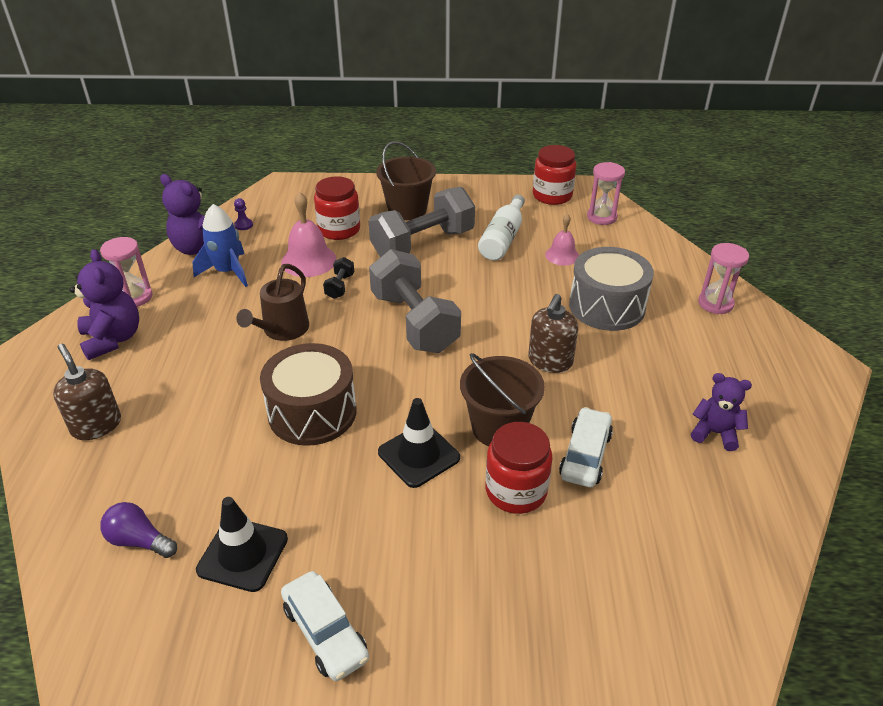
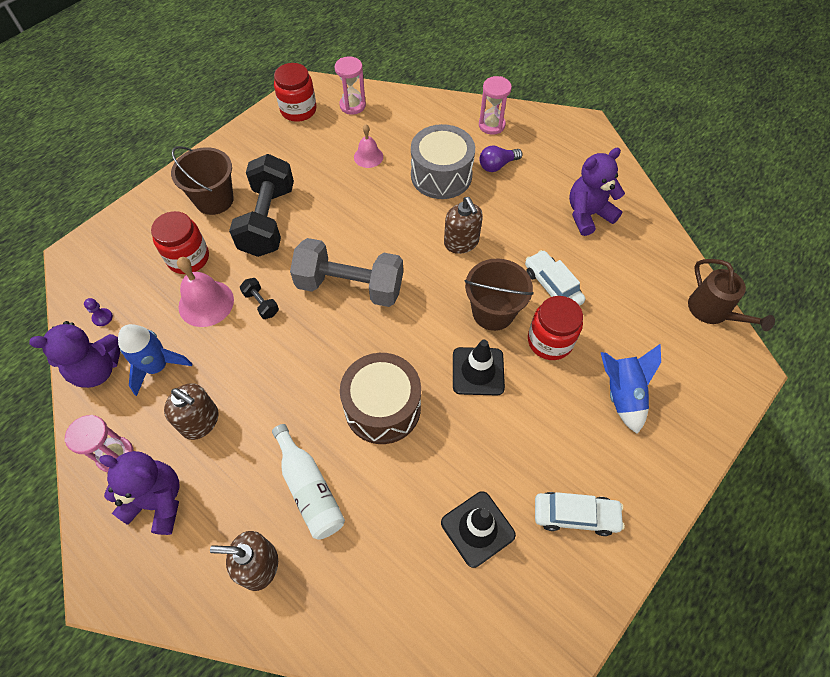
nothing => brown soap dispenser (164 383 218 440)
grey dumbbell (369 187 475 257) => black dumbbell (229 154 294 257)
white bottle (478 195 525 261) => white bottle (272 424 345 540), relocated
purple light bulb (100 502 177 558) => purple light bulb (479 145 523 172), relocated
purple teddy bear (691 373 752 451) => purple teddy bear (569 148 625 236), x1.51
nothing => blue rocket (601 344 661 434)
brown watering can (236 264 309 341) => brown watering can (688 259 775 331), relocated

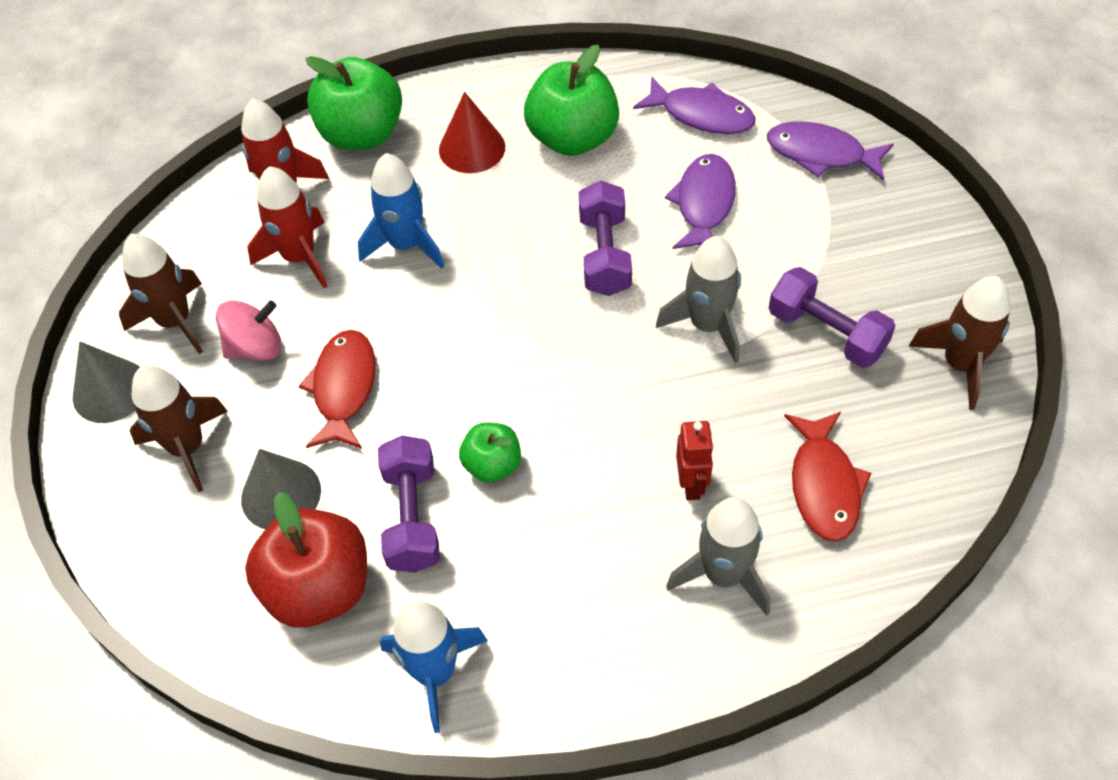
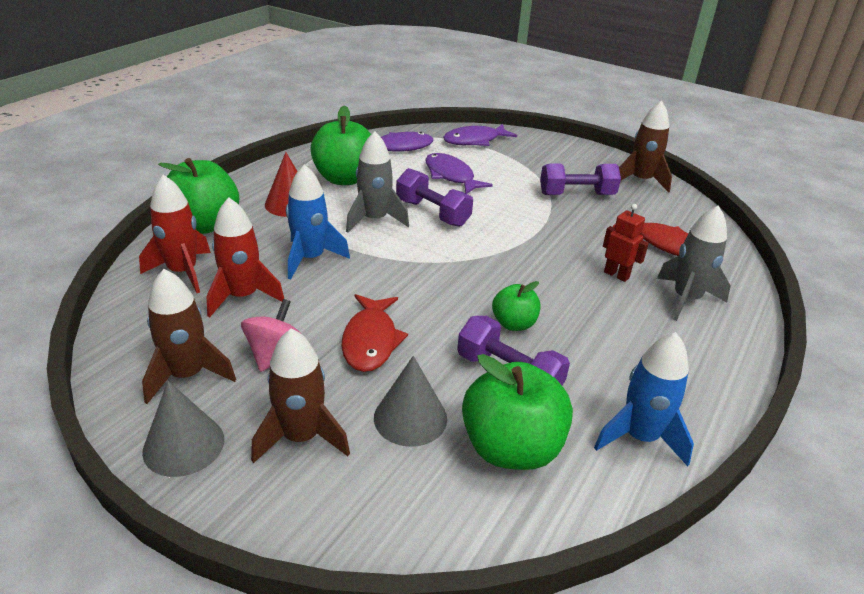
red fish (299 330 375 449) => red fish (341 294 408 372), 135 degrees counterclockwise
grey rocket (656 236 741 363) => grey rocket (346 131 409 233), relocated
red apple (245 492 367 628) => green apple (462 354 573 470)

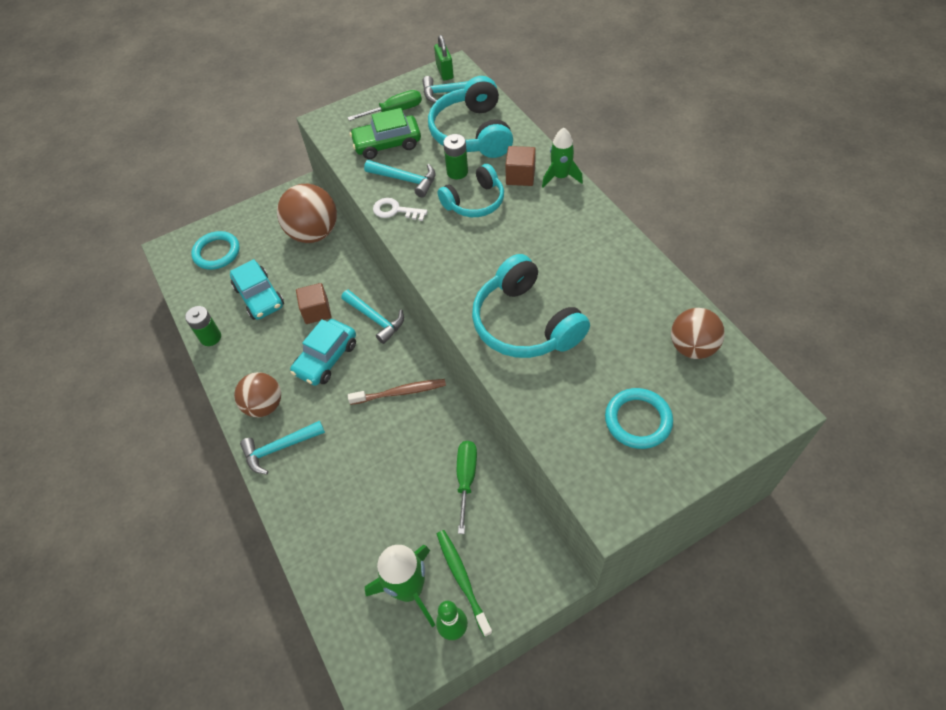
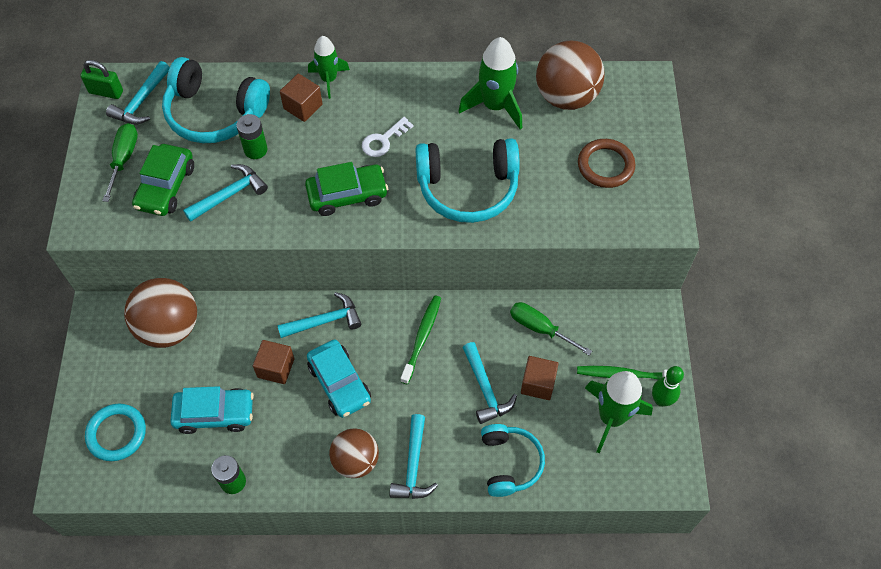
nothing => green car (305 162 388 216)
white key (373 198 427 221) => white key (362 117 413 157), relocated
brown toothbrush (348 379 446 405) => green toothbrush (400 295 441 384)
nothing => green rocket (458 37 522 129)
nothing => turquoise hammer (463 342 517 424)
turquoise headphones (438 164 504 217) => turquoise headphones (481 424 545 497), relocated
nothing => brown cube (521 356 558 400)
brown ball (671 308 725 359) => brown ball (536 41 604 110), x1.51
turquoise ring (605 388 673 449) => brown ring (578 139 635 188)

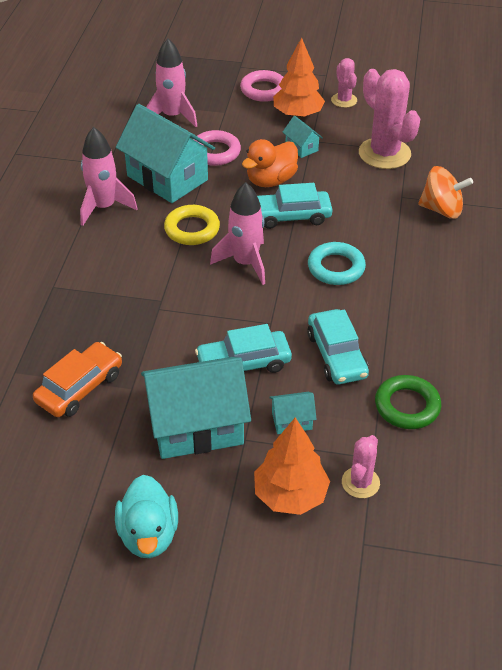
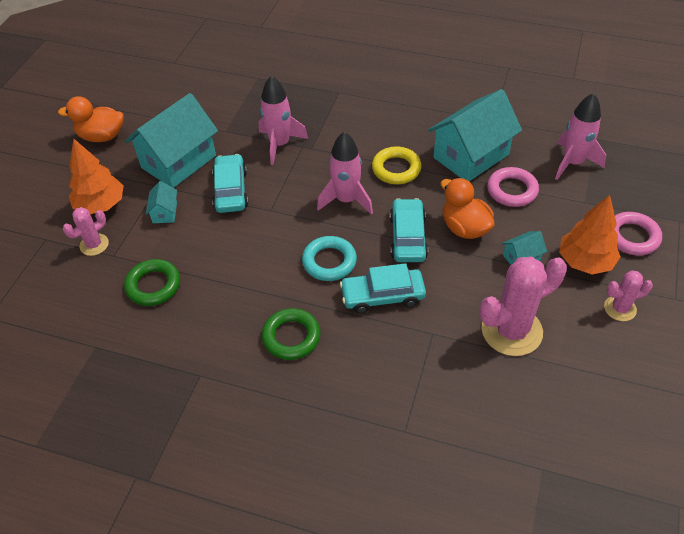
turquoise duck (115 475 178 558) => orange duck (58 96 124 142)
pink cactus (342 435 380 498) => pink cactus (63 207 109 256), 75 degrees counterclockwise
turquoise house (141 357 251 459) => turquoise house (125 93 218 188), 45 degrees clockwise
pink rocket (80 127 138 226) => pink rocket (259 76 308 165), relocated
nothing => green ring (262 308 321 360)
turquoise car (307 309 369 384) => turquoise car (340 263 426 314), relocated
orange car (33 342 122 417) => nothing
orange spinning top (418 166 473 219) => nothing

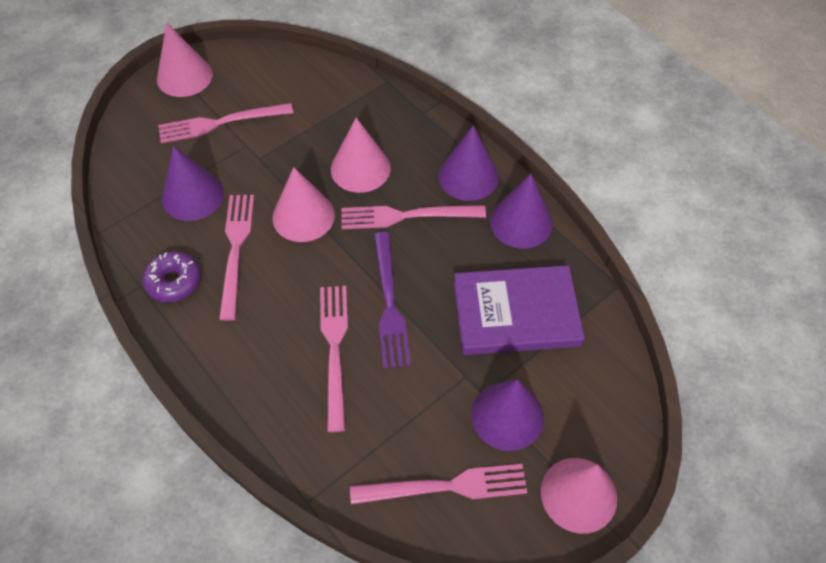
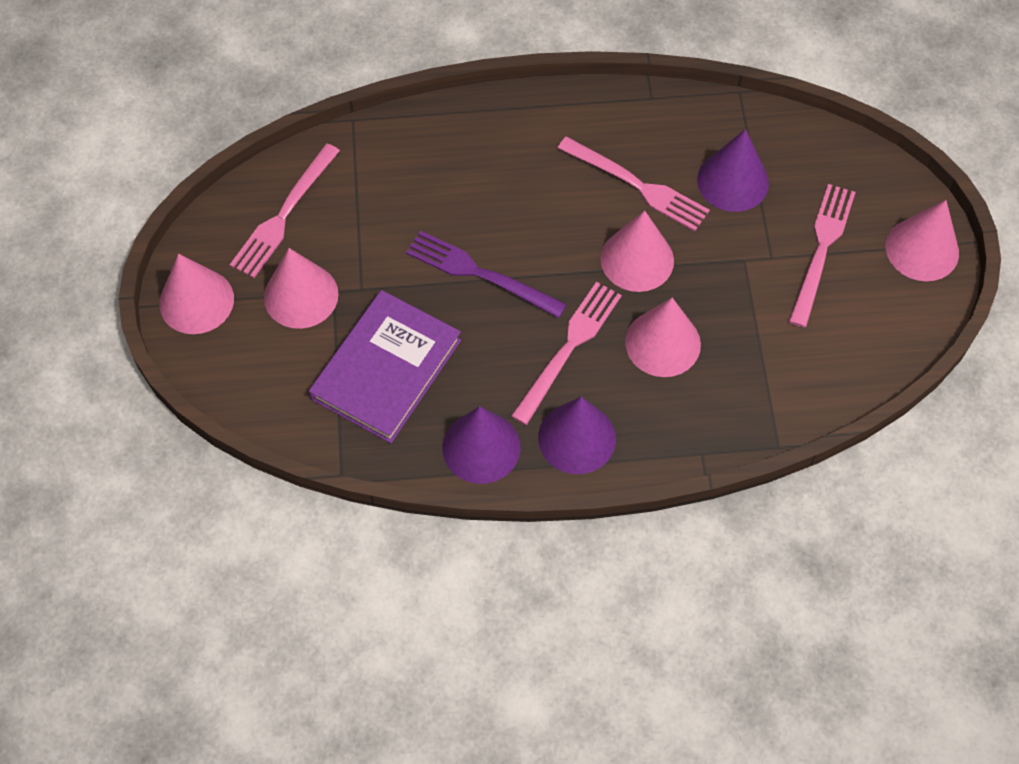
purple cone (471 379 544 451) => pink cone (264 248 338 329)
purple donut (142 251 201 302) => nothing
pink fork (320 286 348 432) => nothing

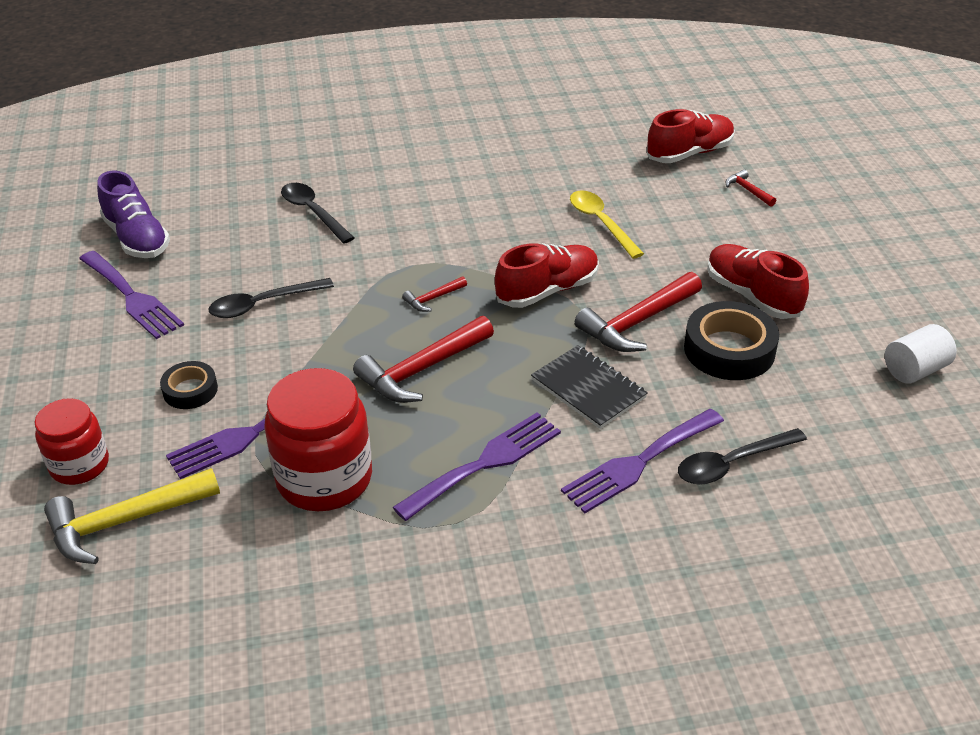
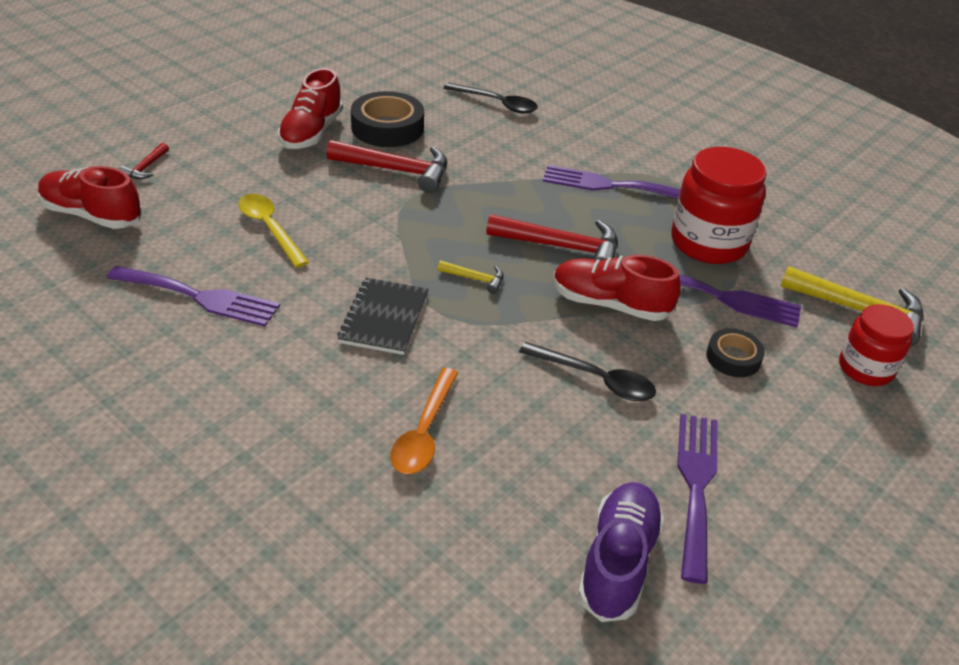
purple fork (561 409 724 514) => purple fork (107 266 280 326), relocated
yellow spoon (570 190 644 259) => yellow spoon (238 194 309 268), 120 degrees clockwise
black notebook (531 345 648 429) => black notebook (337 278 429 355), relocated
black spoon (281 183 354 244) => orange spoon (391 368 458 474)
red hammer (402 276 467 312) => yellow hammer (437 260 503 294)
red shoe (495 243 599 308) => red shoe (553 255 681 321), relocated
white cylinder (885 324 957 383) => nothing

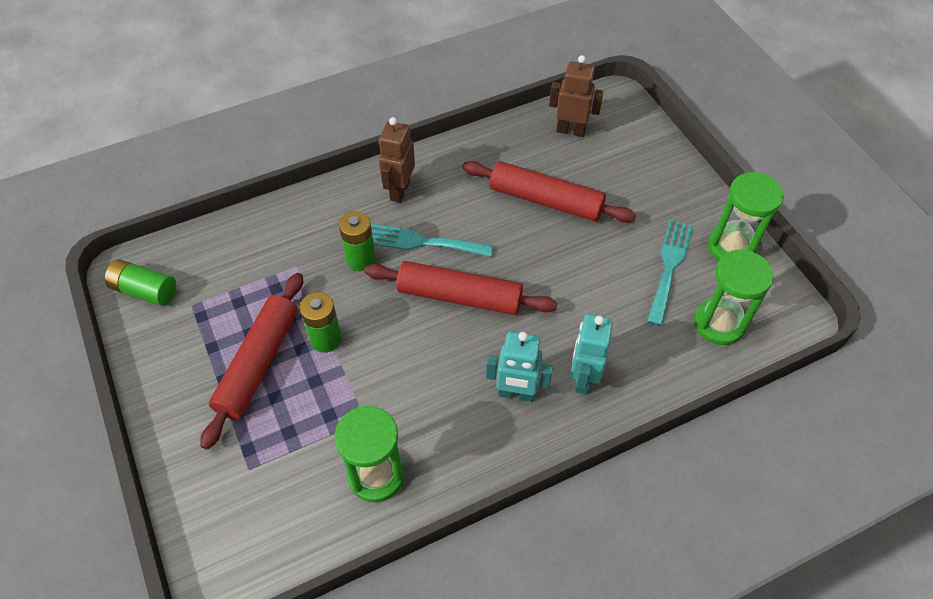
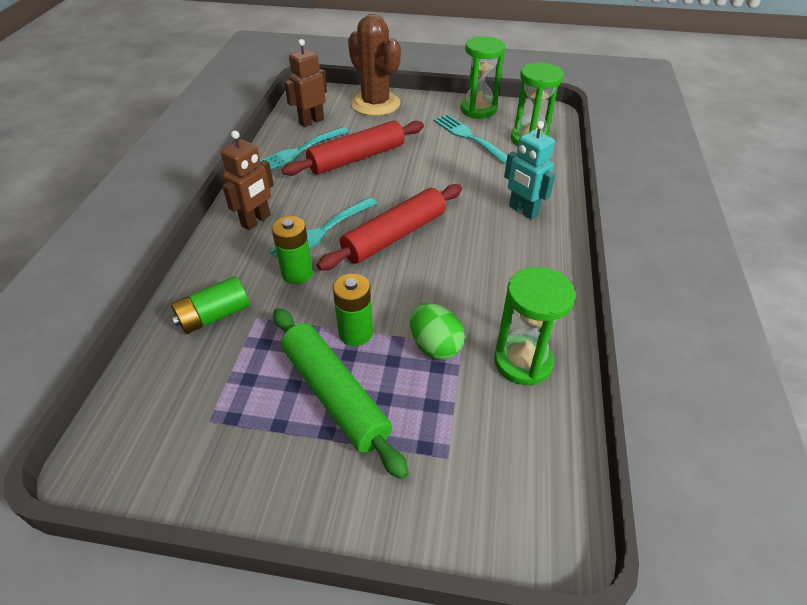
green battery (105 259 176 306) => green battery (171 276 249 334), relocated
brown robot (379 117 415 203) => brown robot (221 131 274 230), 105 degrees counterclockwise
nothing => turquoise fork (260 127 349 171)
red rolling pin (200 273 303 450) => green rolling pin (273 308 409 480)
nothing => brown cactus (348 14 401 116)
nothing => green egg (410 303 465 360)
turquoise robot (486 332 553 402) => nothing

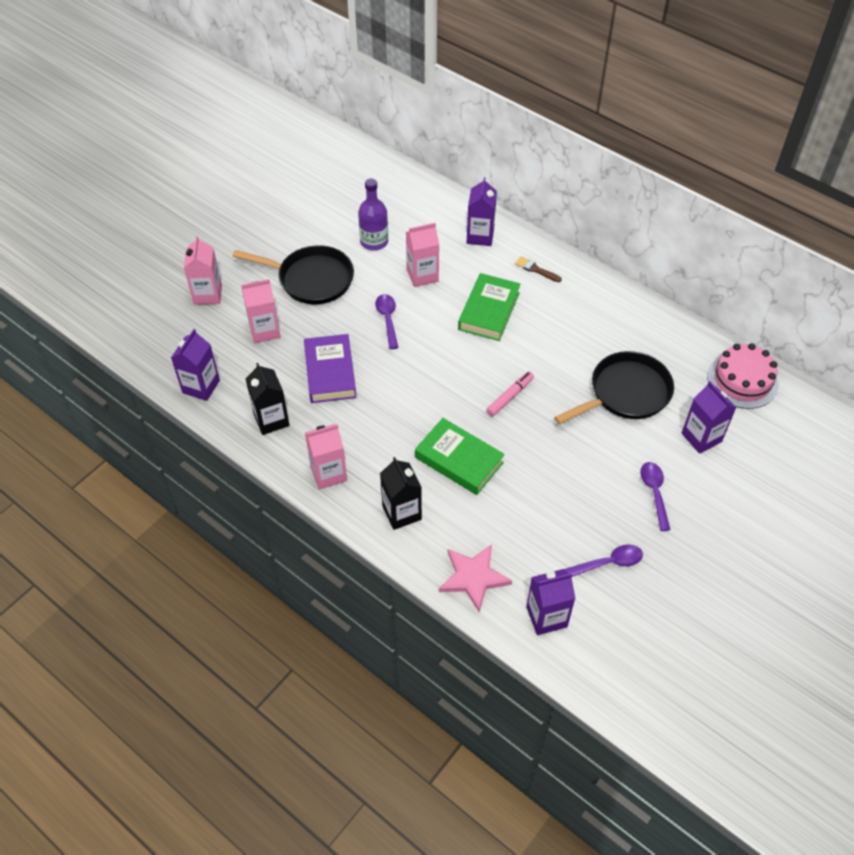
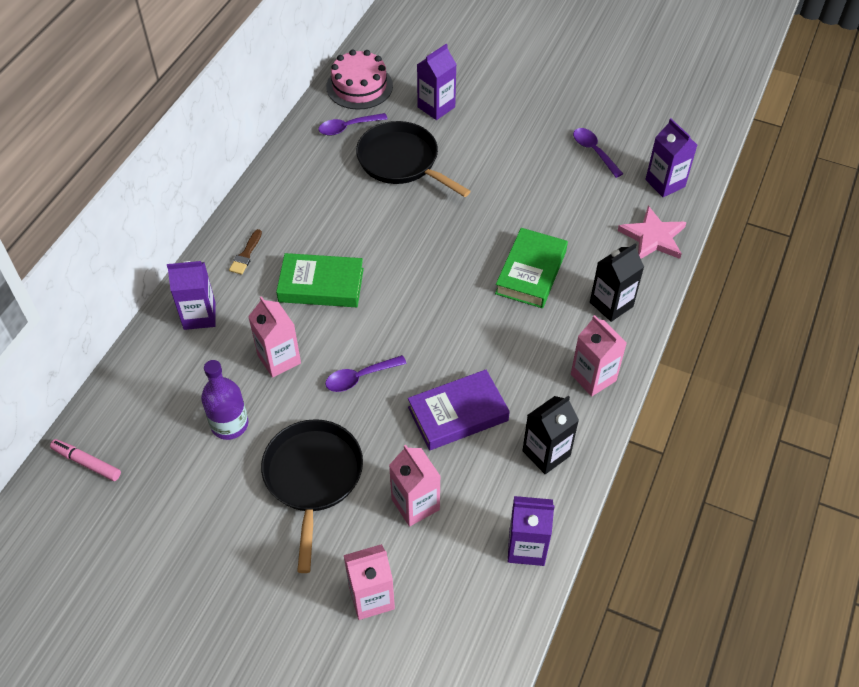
pink marker (486 371 534 416) => pink marker (50 439 121 481), relocated
purple spoon (640 462 671 531) => purple spoon (318 113 388 135), relocated

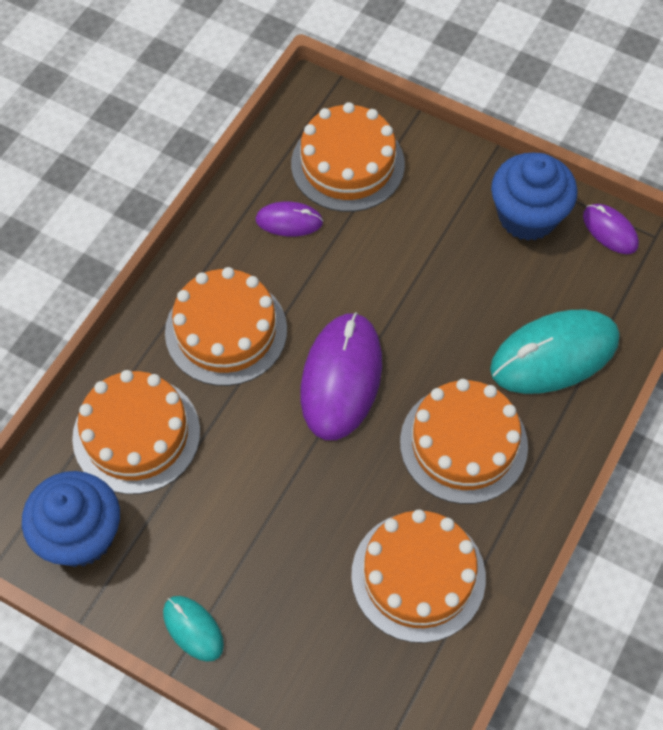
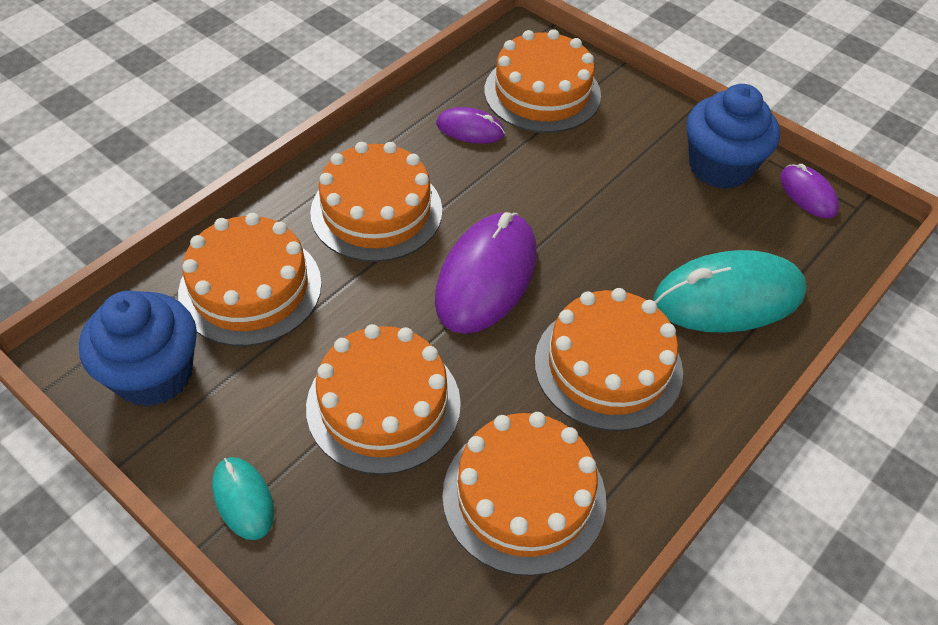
nothing => orange cake (306 324 461 475)

